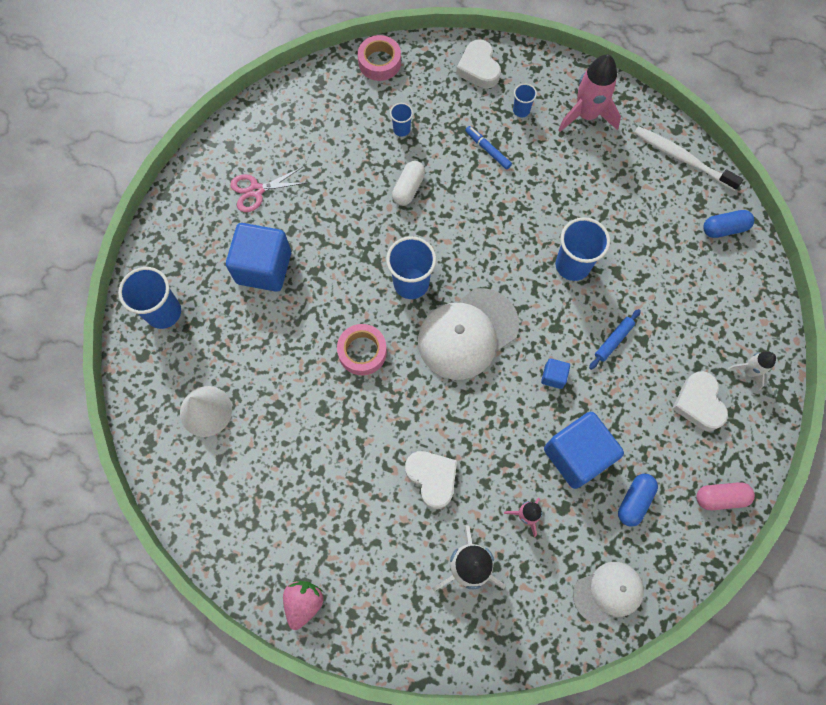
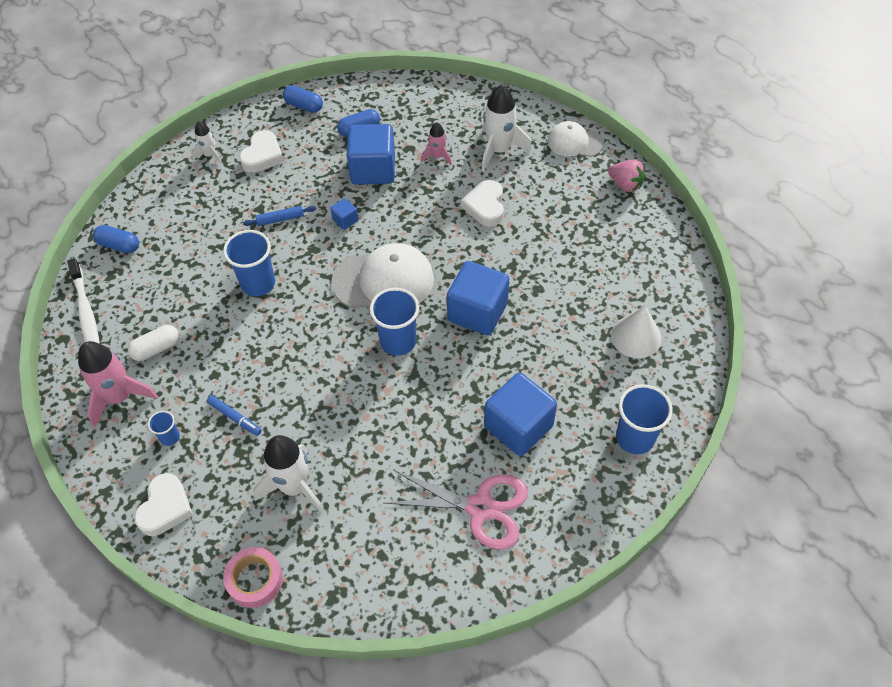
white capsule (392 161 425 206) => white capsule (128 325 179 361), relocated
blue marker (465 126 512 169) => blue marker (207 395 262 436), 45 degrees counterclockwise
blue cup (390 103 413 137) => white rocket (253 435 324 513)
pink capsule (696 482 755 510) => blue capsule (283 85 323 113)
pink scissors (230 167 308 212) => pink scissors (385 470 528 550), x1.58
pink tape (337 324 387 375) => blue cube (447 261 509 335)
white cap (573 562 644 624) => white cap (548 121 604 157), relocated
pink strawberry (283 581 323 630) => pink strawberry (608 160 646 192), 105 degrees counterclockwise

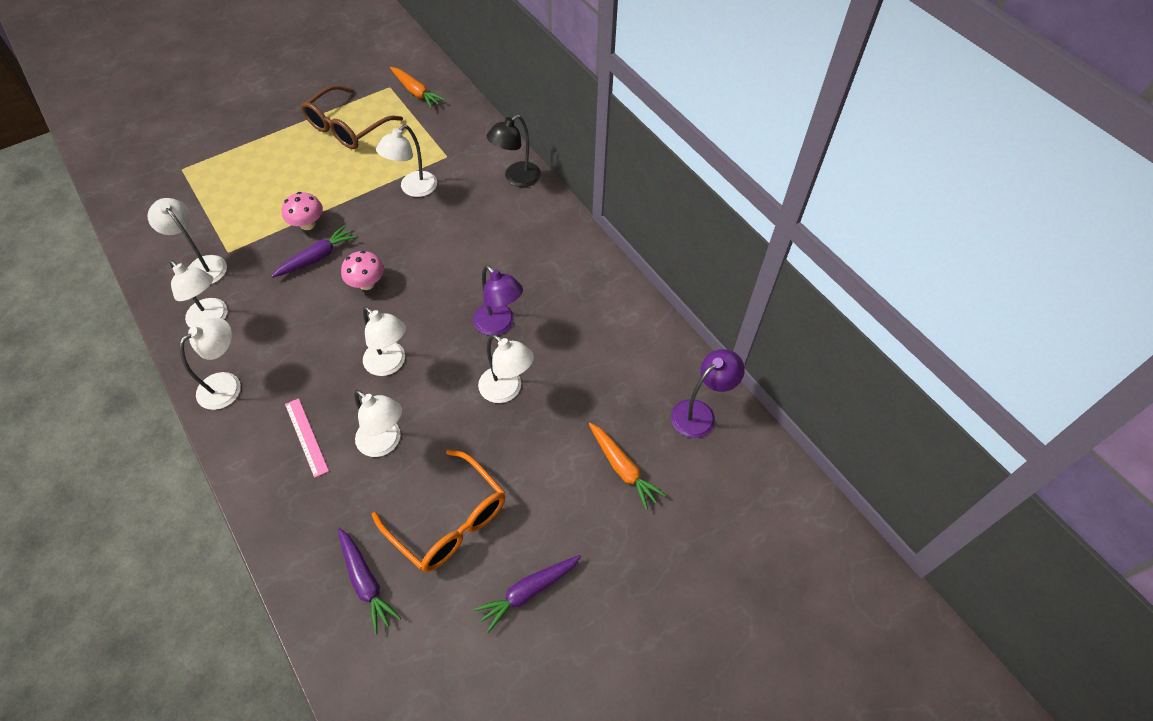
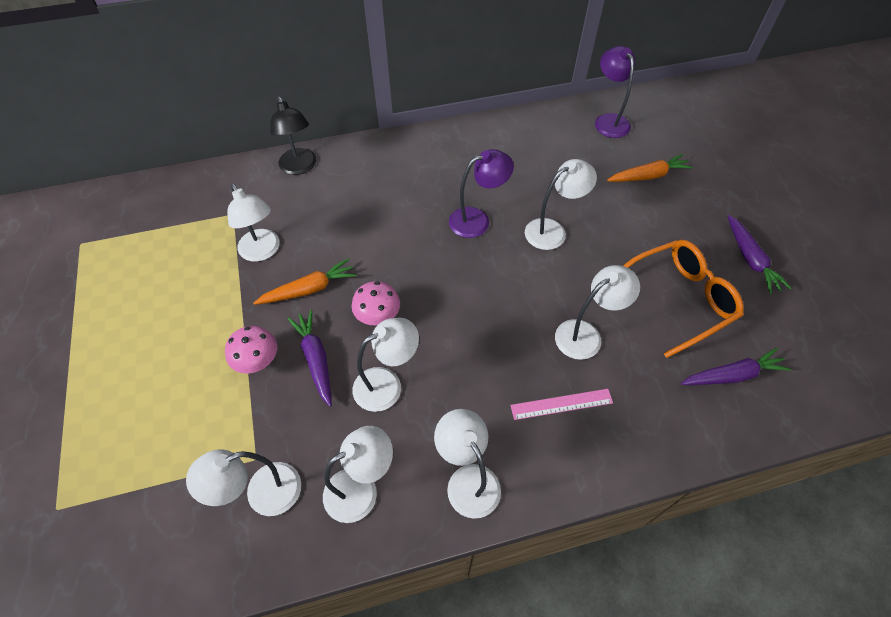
orange carrot (390 67 445 109) => orange carrot (253 259 357 305), relocated
white lamp (363 306 406 376) => white lamp (353 317 419 412), relocated
brown glasses (301 85 403 149) => nothing

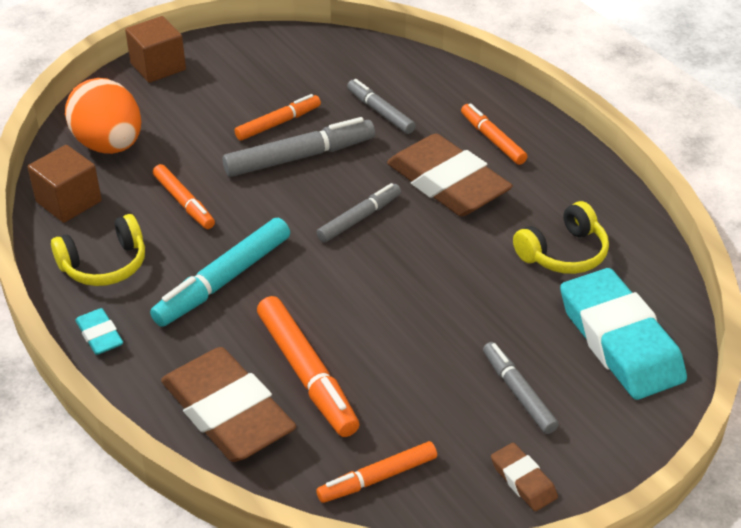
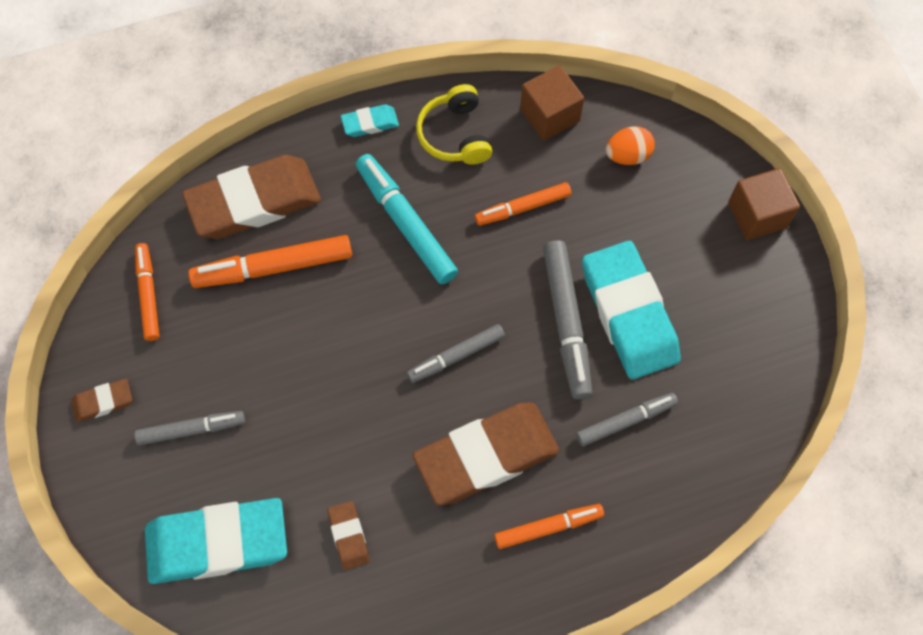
yellow headphones (513 201 609 274) => brown eraser (327 501 370 570)
grey marker (317 183 401 242) => grey marker (407 324 505 383), 90 degrees clockwise
orange marker (235 94 321 140) => turquoise eraser (582 241 681 379)
orange egg (65 78 141 154) => orange egg (606 127 655 165), x0.54

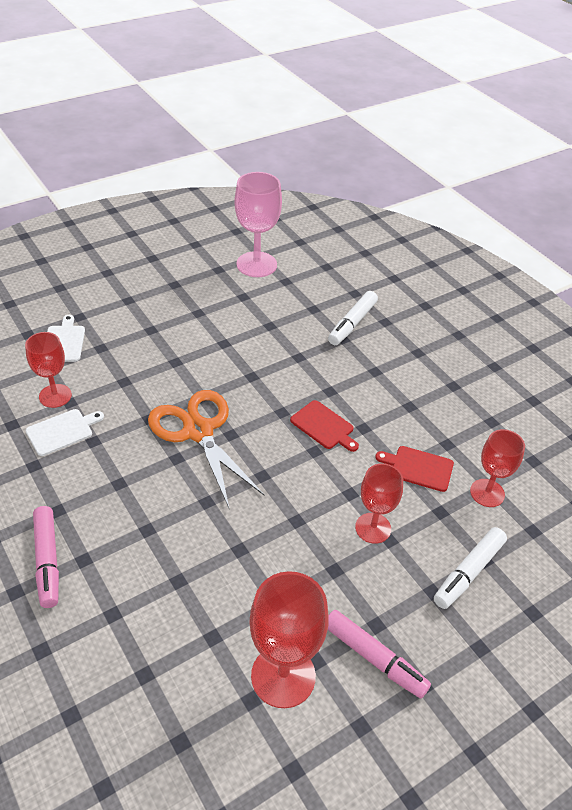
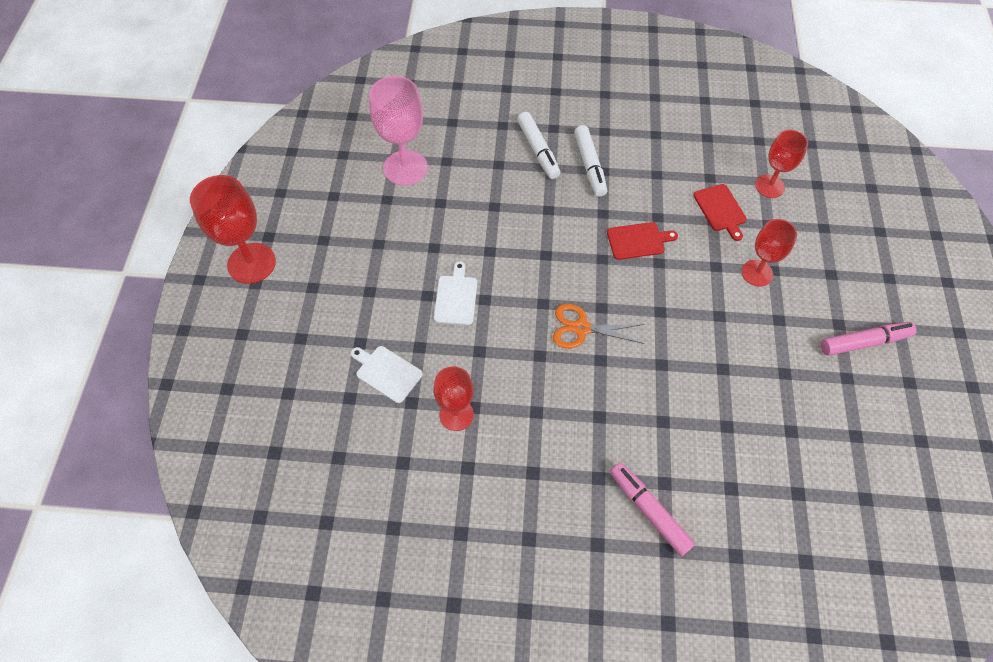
red goblet (249 571 329 708) => red goblet (190 175 276 284), relocated
white cutting board (26 409 104 456) => white cutting board (434 261 477 325), relocated
orange scissors (148 390 265 510) => orange scissors (553 304 645 349), x0.62
white marker (434 527 507 609) => white marker (574 125 607 197), relocated
pink marker (33 506 59 608) => pink marker (610 463 695 556), 150 degrees counterclockwise
red cutting board (375 446 454 492) => red cutting board (693 184 747 241), 75 degrees counterclockwise

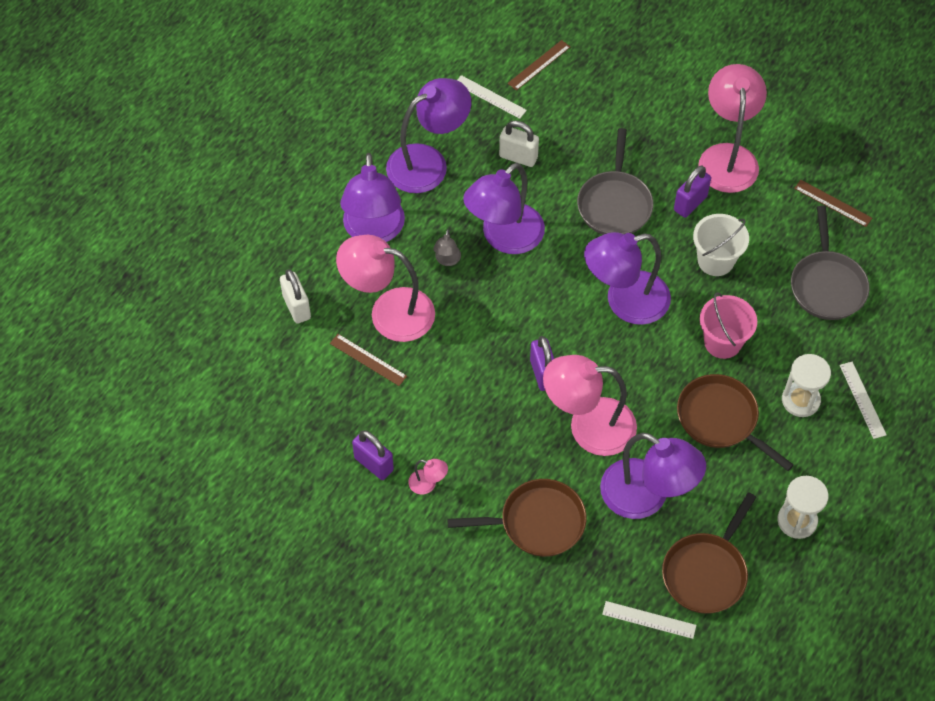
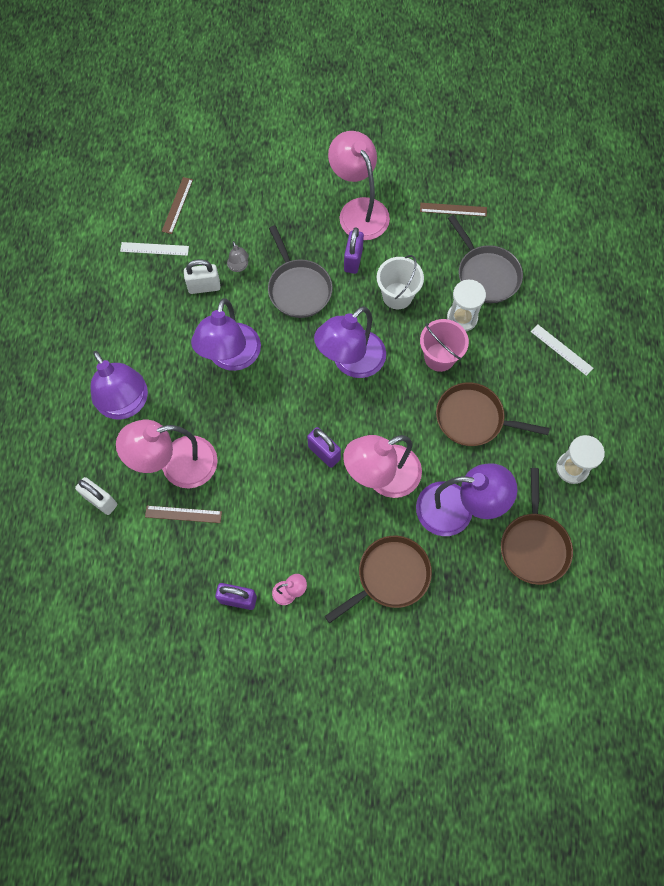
grey lamp (433 229 461 266) => grey lamp (227 241 249 272), relocated
white hourglass (782 354 831 417) => white hourglass (447 279 486 331), relocated
purple lamp (386 78 471 193) => nothing
white ruler (602 601 696 639) => nothing

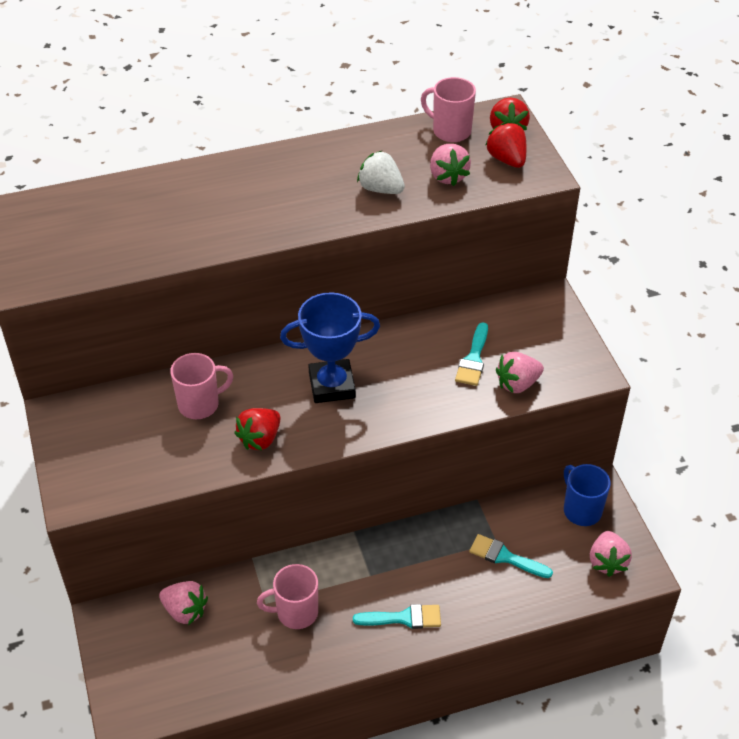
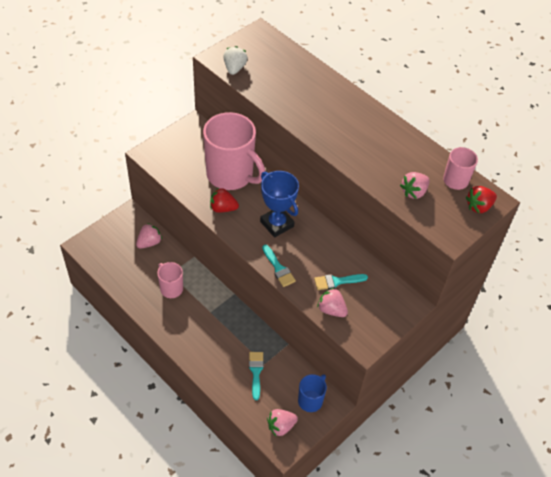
pink strawberry (159 581 208 625) => pink strawberry (136 223 162 248), 135 degrees counterclockwise
pink mug (170 353 233 419) => pink mug (203 112 265 190), x2.02
white strawberry (357 151 405 194) => white strawberry (223 46 248 75), relocated
turquoise brush (353 604 441 629) => turquoise brush (262 245 296 287), relocated
red strawberry (486 122 527 168) => nothing

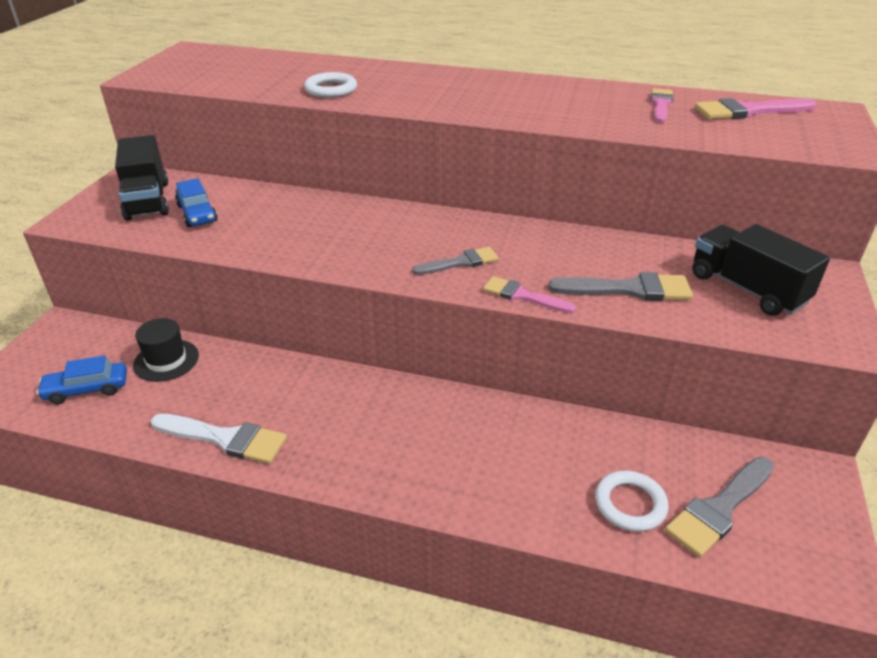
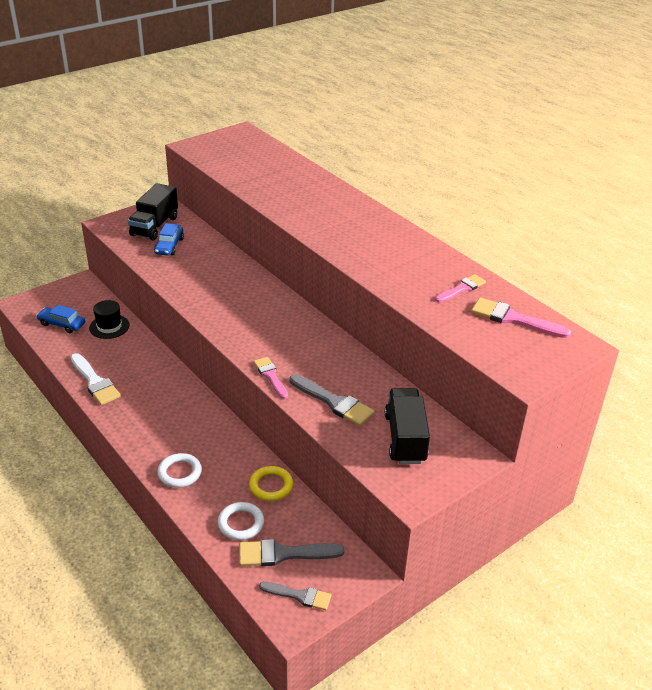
white ring (304 72 357 98) => white ring (157 453 202 488), relocated
nothing => yellow ring (249 466 293 501)
grey brush (412 247 499 275) => grey brush (259 582 331 610), relocated

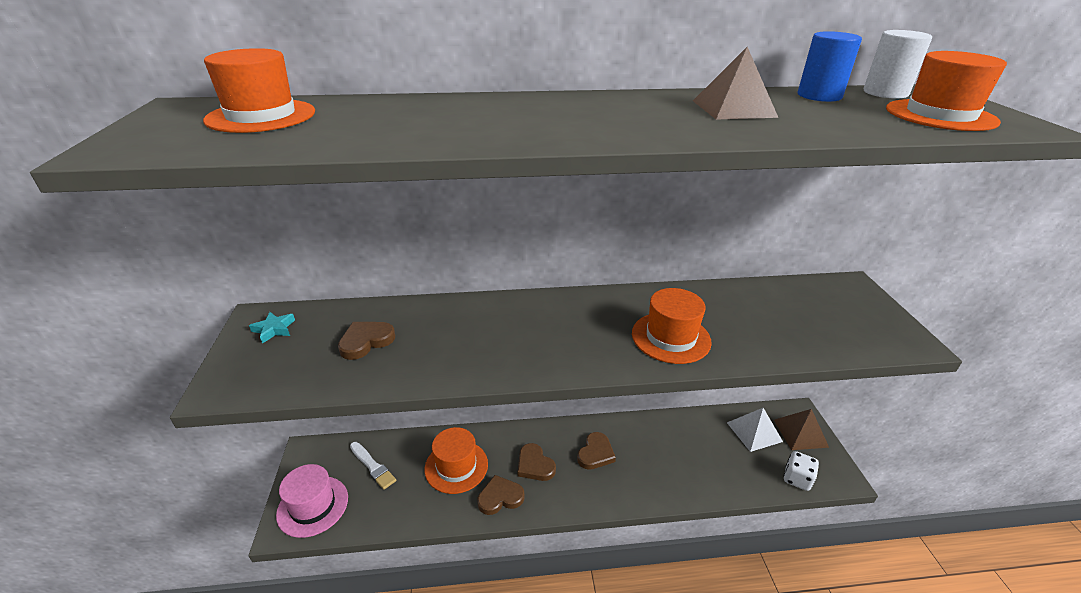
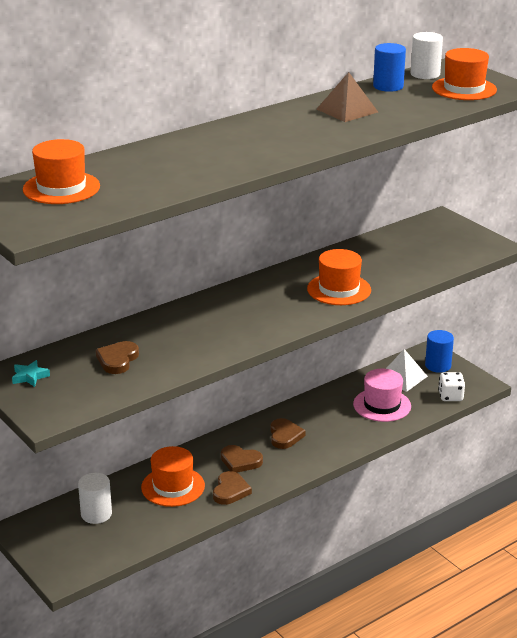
white brush (350 442 396 490) => white cylinder (78 473 112 524)
brown heart (478 475 524 515) => brown heart (213 471 252 505), 150 degrees clockwise
pink hat (276 464 348 538) => pink hat (353 369 411 422), relocated
brown pyramid (774 409 829 450) => blue cylinder (425 330 454 373)

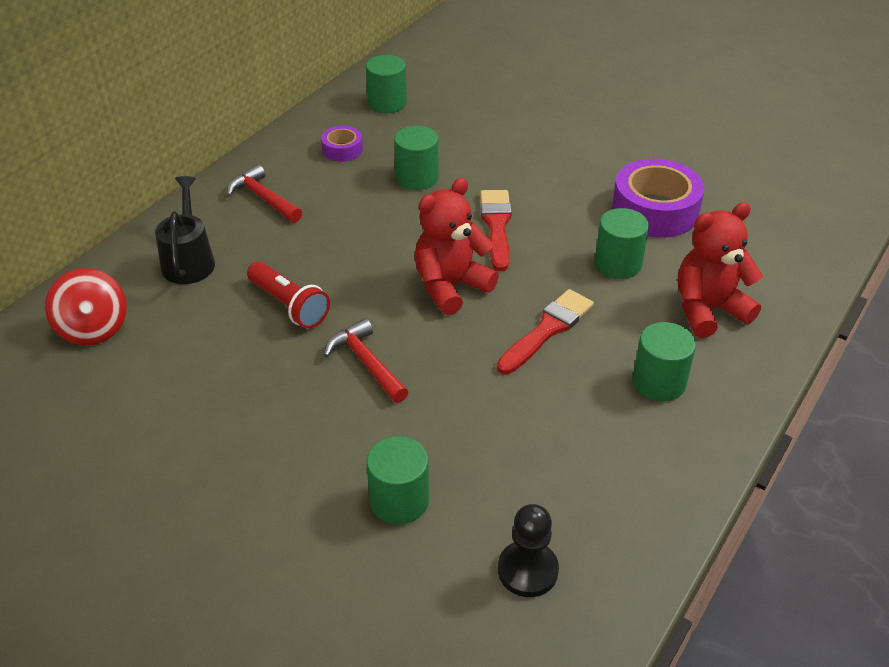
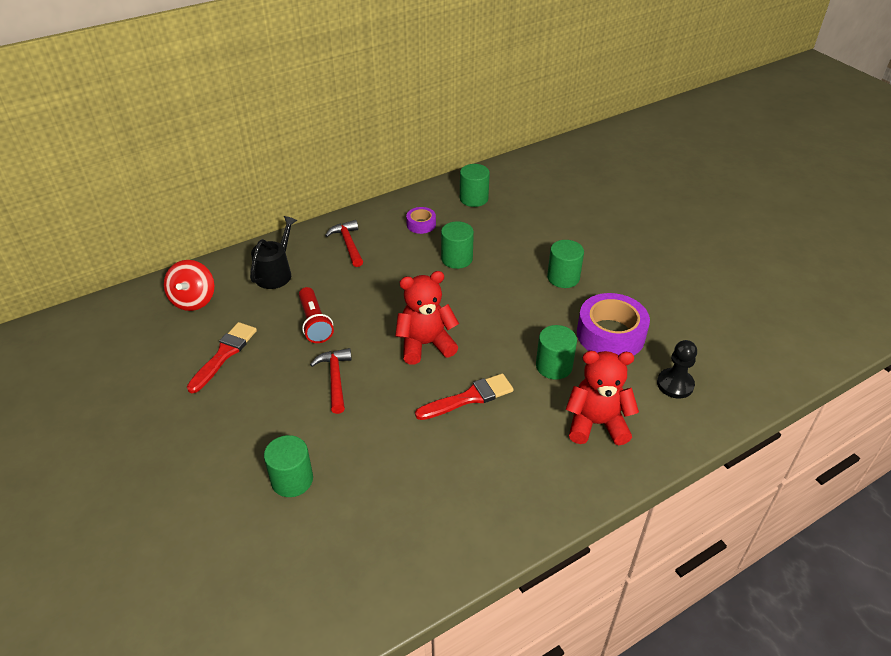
red brush (480 190 512 271) => red brush (187 322 257 393), relocated
green cylinder (633 322 696 401) => green cylinder (547 240 584 288), relocated
black pawn (498 504 559 597) => black pawn (657 340 697 398), relocated

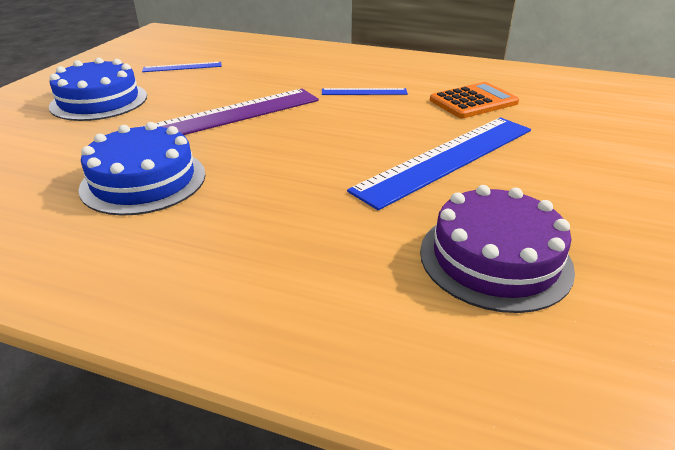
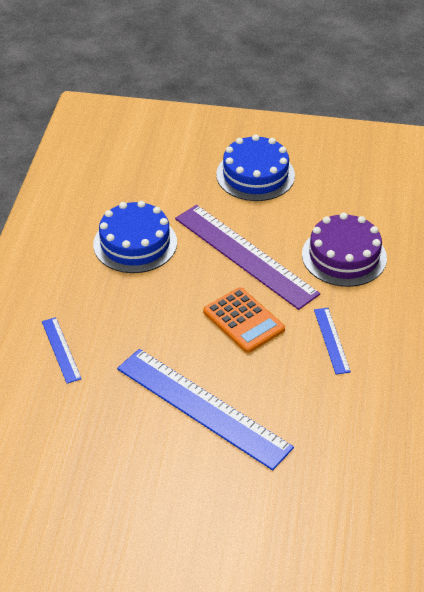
blue ruler (142 62 222 72) => blue ruler (42 317 81 384), relocated
orange calculator (430 82 519 118) => orange calculator (203 287 285 353), relocated
purple cake (420 185 575 313) => purple cake (302 213 387 287), relocated

